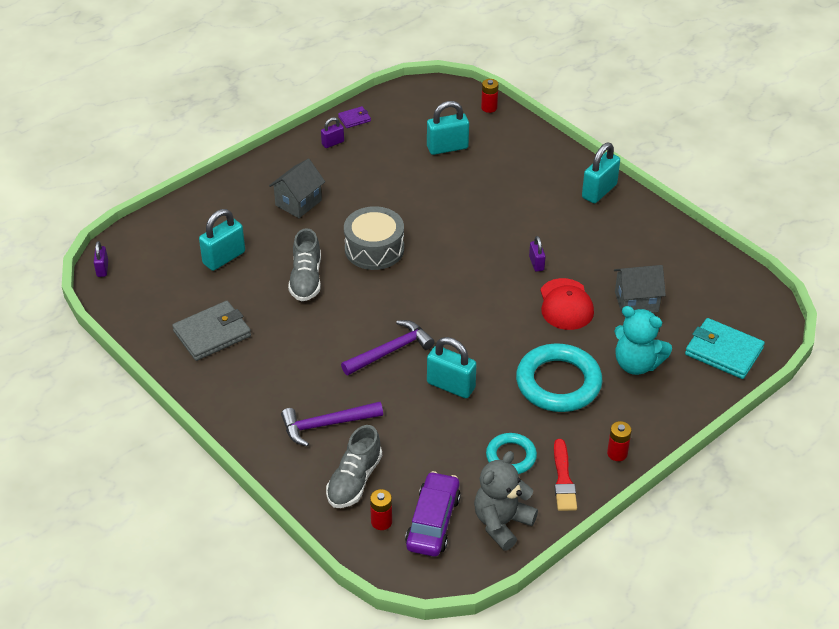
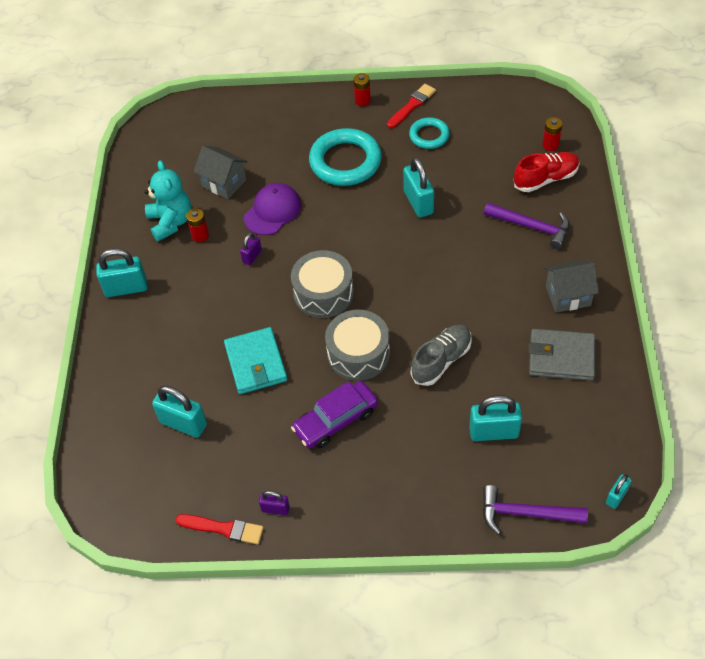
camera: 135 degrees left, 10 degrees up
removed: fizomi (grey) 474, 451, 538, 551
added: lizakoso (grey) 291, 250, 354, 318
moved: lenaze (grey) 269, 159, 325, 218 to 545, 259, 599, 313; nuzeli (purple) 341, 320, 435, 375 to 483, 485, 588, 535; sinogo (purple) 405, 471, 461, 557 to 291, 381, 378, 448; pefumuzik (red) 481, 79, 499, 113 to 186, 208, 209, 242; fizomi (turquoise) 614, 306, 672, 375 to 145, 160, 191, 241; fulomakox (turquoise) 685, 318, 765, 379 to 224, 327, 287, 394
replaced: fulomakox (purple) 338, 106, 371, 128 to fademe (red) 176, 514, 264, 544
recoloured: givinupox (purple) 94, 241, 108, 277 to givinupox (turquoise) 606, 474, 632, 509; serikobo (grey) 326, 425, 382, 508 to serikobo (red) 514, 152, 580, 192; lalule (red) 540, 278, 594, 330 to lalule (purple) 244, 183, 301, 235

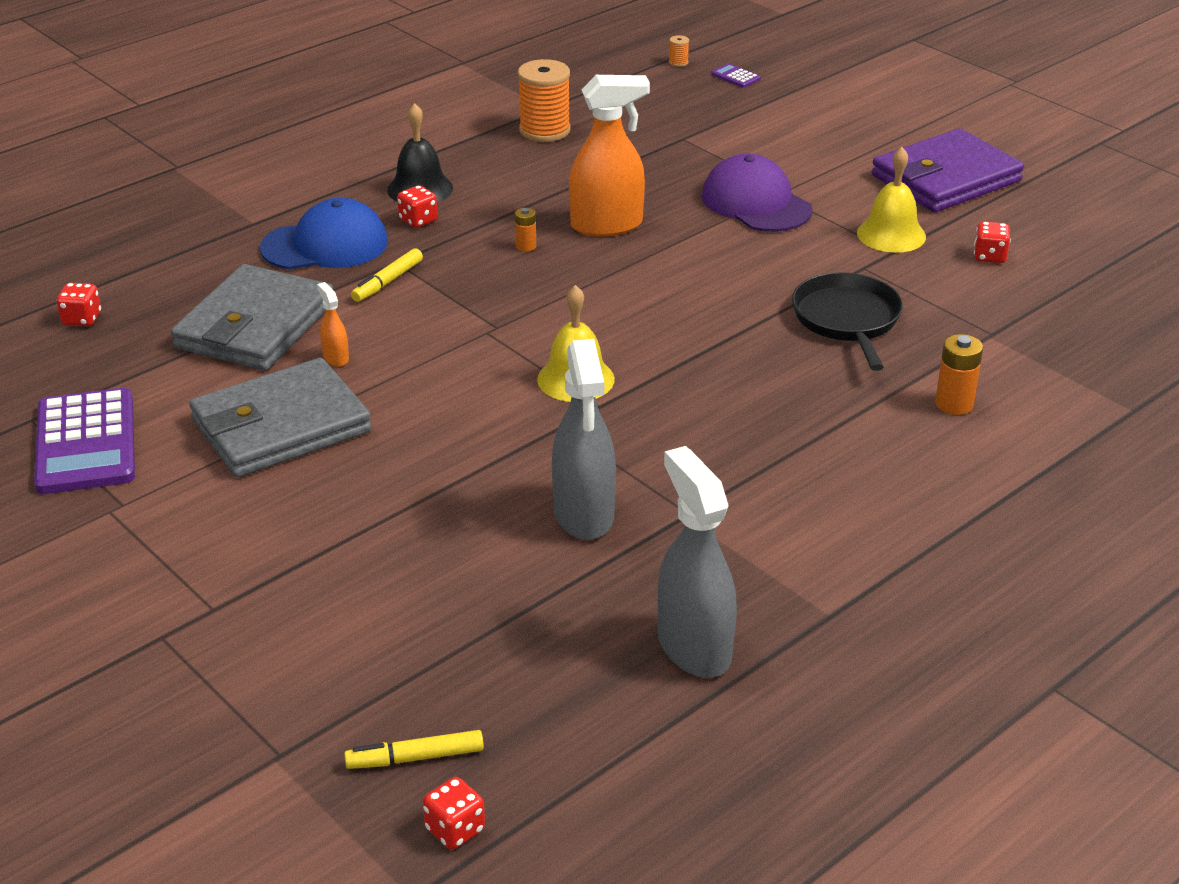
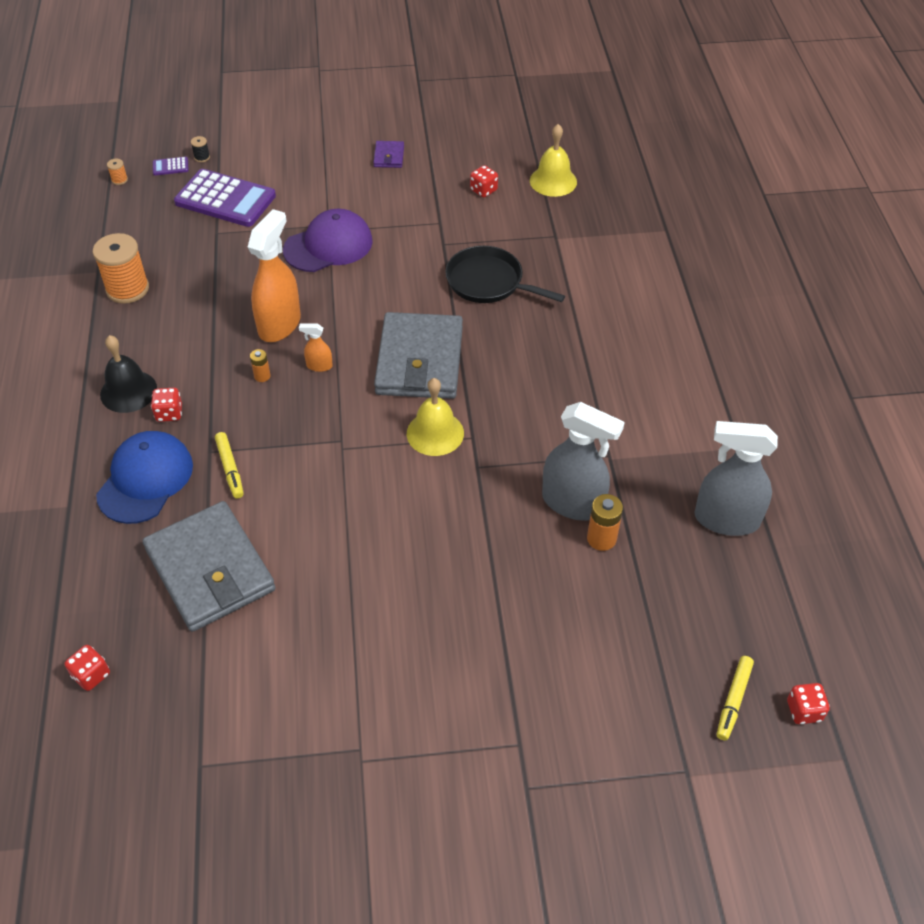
camera: 55 degrees left, 15 degrees up
added: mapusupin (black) 191, 136, 210, 162
moved: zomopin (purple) 34, 388, 135, 494 to 174, 169, 276, 227; fulomakox (grey) 189, 358, 372, 477 to 374, 312, 463, 399; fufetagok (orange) 317, 282, 349, 367 to 299, 324, 333, 372; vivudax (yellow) 857, 147, 926, 253 to 530, 124, 577, 197; pefumuzik (orange) 935, 334, 983, 415 to 587, 494, 623, 551
turned: lalule (purple) 702, 153, 813, 232 = 283, 209, 373, 272 150 degrees clockwise
resized: fulomakox (purple) 872, 128, 1024, 212 = 373, 141, 404, 168 x0.42

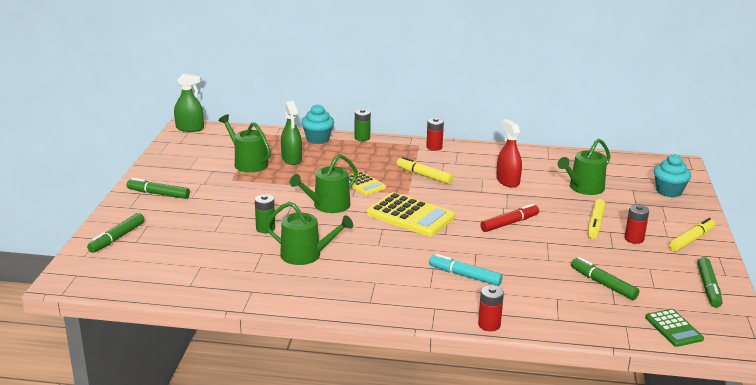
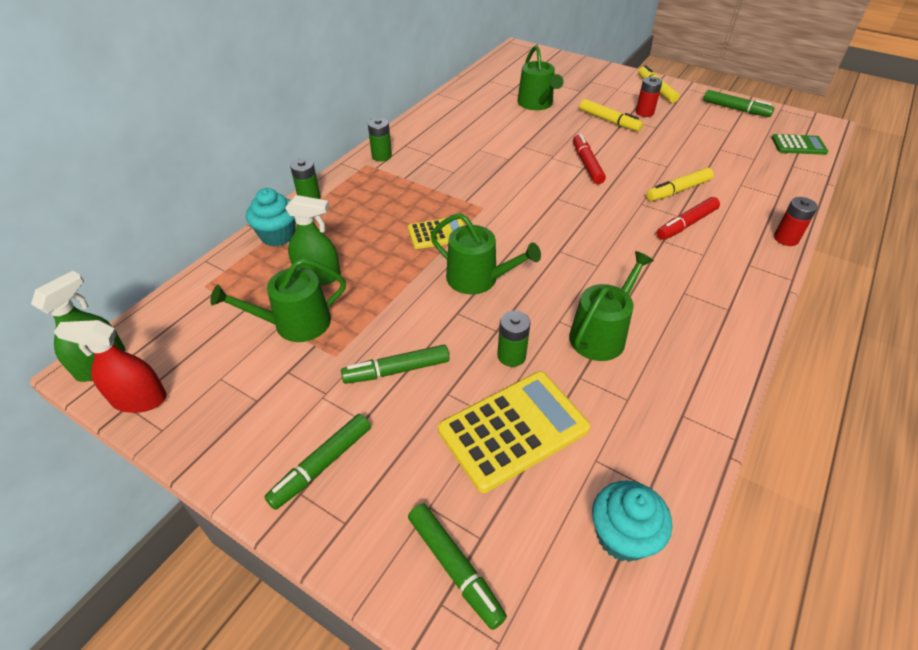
camera: 65 degrees left, 20 degrees up
moved: zomopin (yellow) 367, 192, 455, 237 to 438, 371, 590, 493; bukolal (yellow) 397, 157, 453, 184 to 646, 168, 714, 201; fufetagok (red) 496, 119, 522, 188 to 54, 320, 167, 413; bukolal (green) 571, 257, 639, 300 to 341, 345, 450, 384; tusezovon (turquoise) 654, 154, 691, 197 to 592, 481, 672, 562
recoloured: pefumuzik (red) 426, 118, 444, 151 to pefumuzik (green) 368, 118, 392, 161; bukolal (turquoise) 429, 254, 503, 286 to bukolal (red) 657, 197, 720, 240
turned: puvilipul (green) 290, 154, 358, 213 = 431, 213, 541, 295 45 degrees counterclockwise

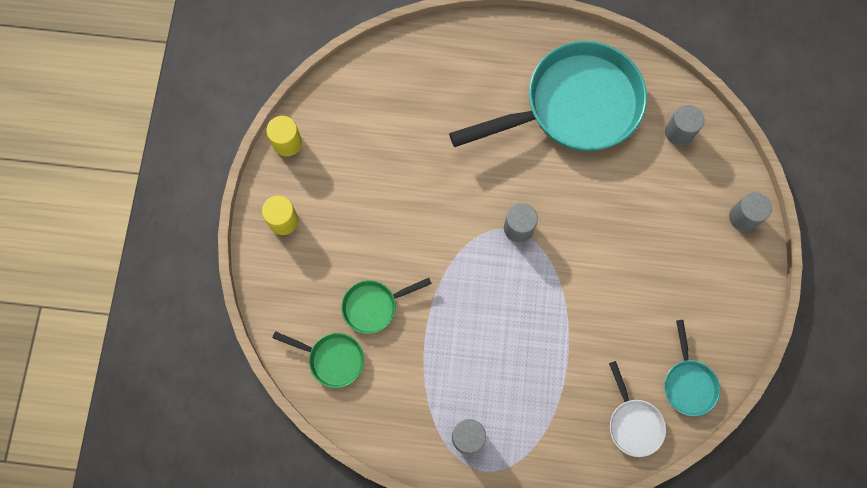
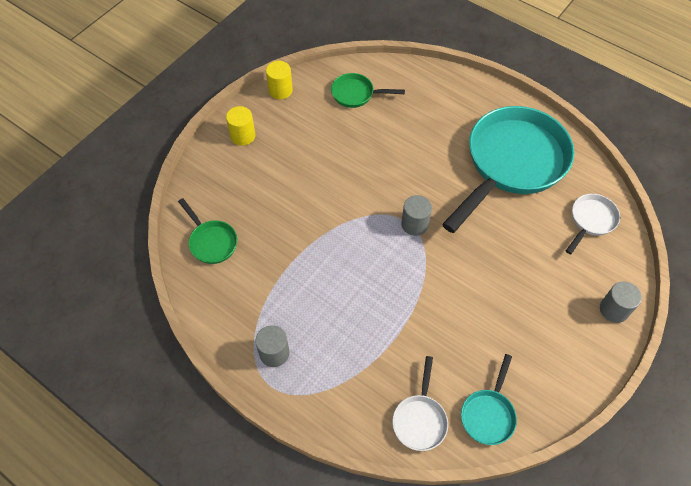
camera: 30 degrees right, 15 degrees down
moved: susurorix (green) 341, 278, 432, 334 to 331, 73, 405, 108
replaced: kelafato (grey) 665, 105, 704, 146 to susurorix (white) 566, 194, 620, 255
turned: susurorix (turquoise) 449, 41, 647, 151 = 442, 106, 574, 233 60 degrees counterclockwise

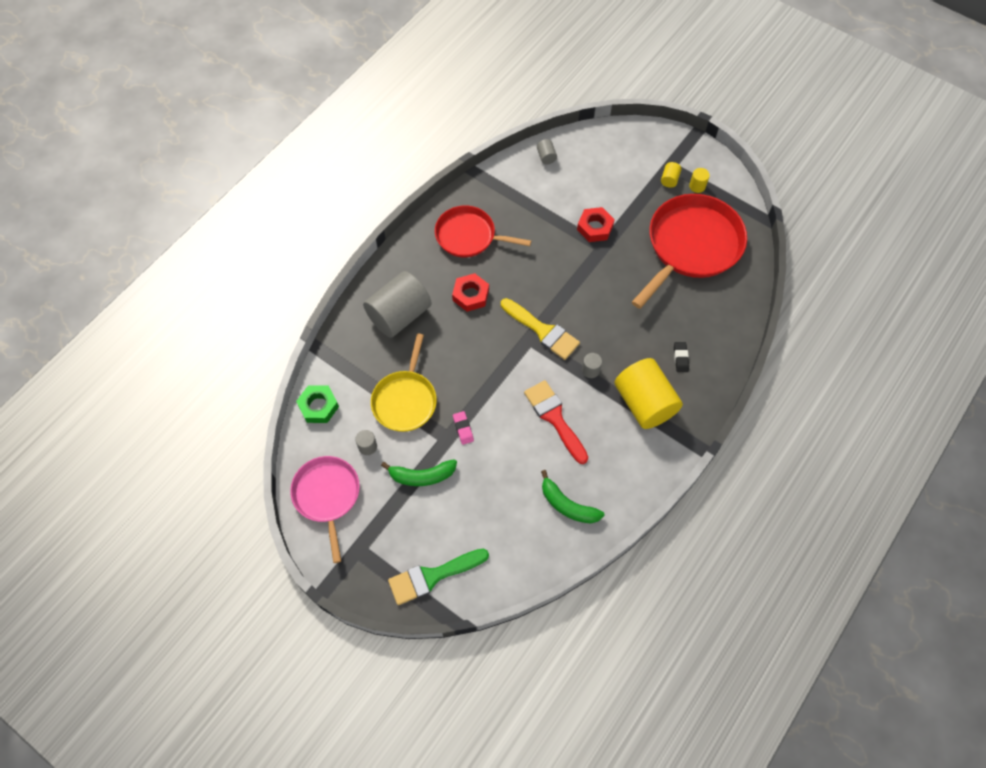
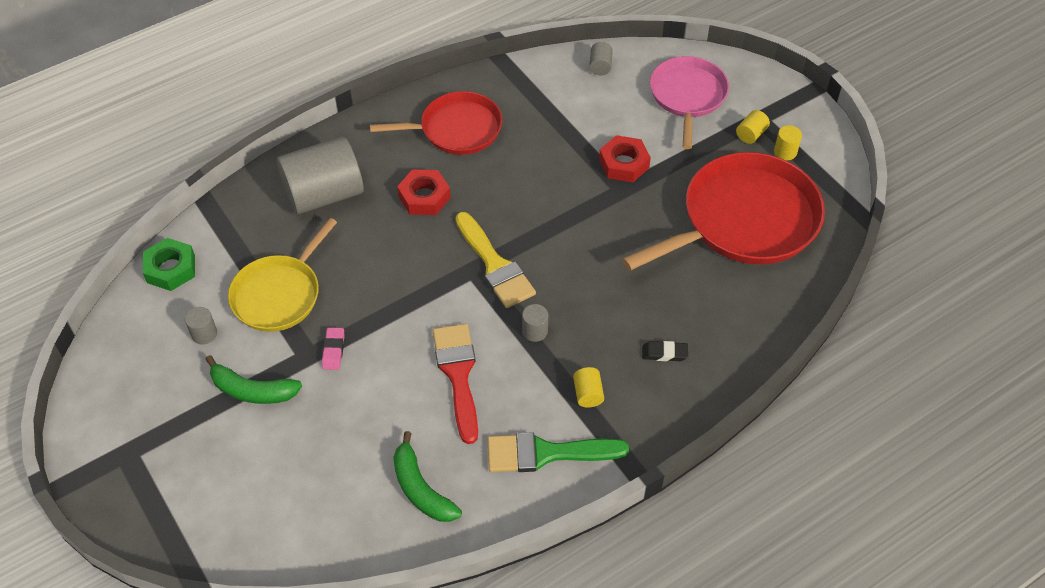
camera: 20 degrees right, 10 degrees down
moved: susurorix (pink) 290, 456, 360, 563 to 650, 56, 729, 149; fademe (green) 388, 549, 489, 605 to 487, 432, 629, 472
turned: susurorix (red) 435, 206, 531, 257 = 370, 91, 502, 155 135 degrees clockwise; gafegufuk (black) 674, 342, 689, 372 = 642, 341, 688, 361 75 degrees clockwise
resized: kelafato (yellow) 614, 358, 683, 429 = 573, 367, 604, 408 x0.40

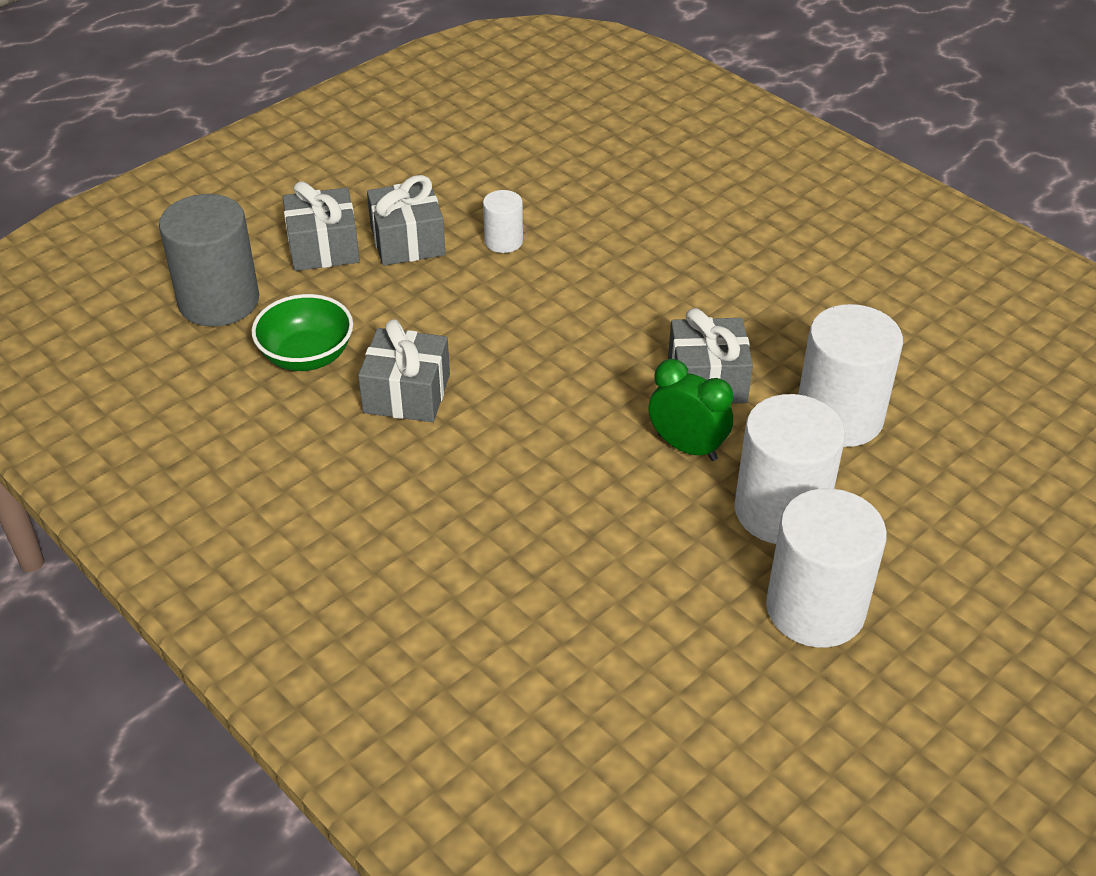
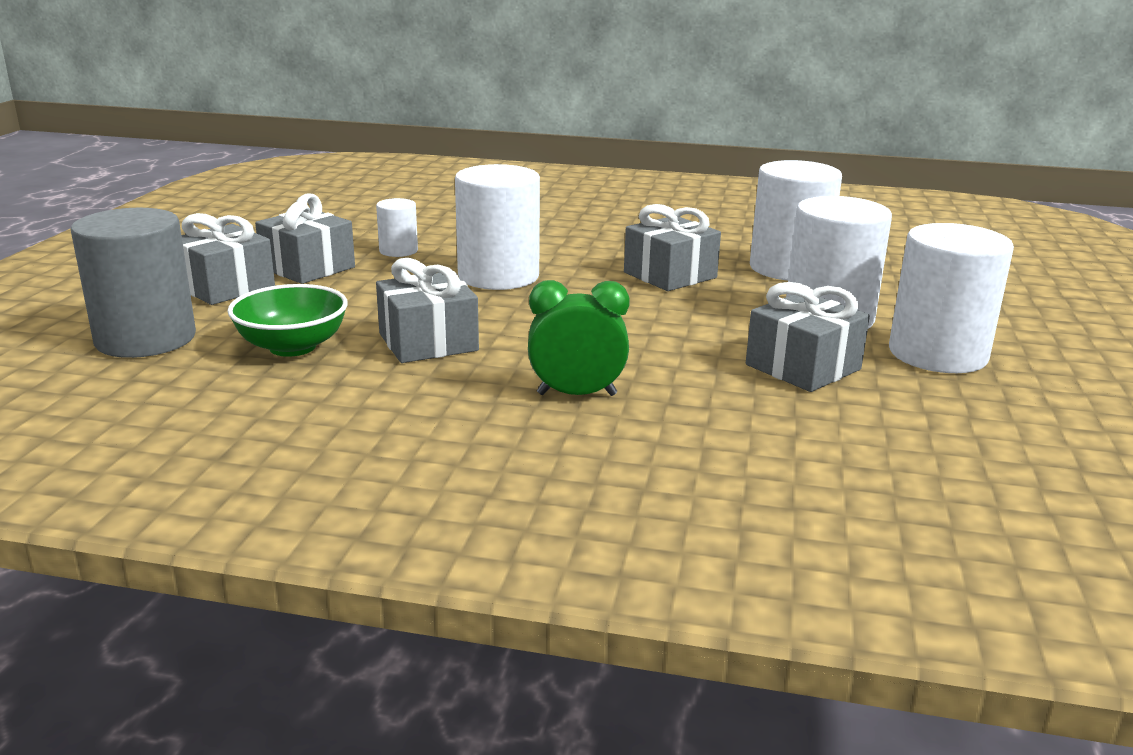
camera: 35 degrees left, 20 degrees down
added: kelafato (white) 455, 164, 540, 290; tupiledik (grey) 746, 282, 870, 392
moved: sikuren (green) 648, 359, 733, 461 to 528, 280, 630, 396

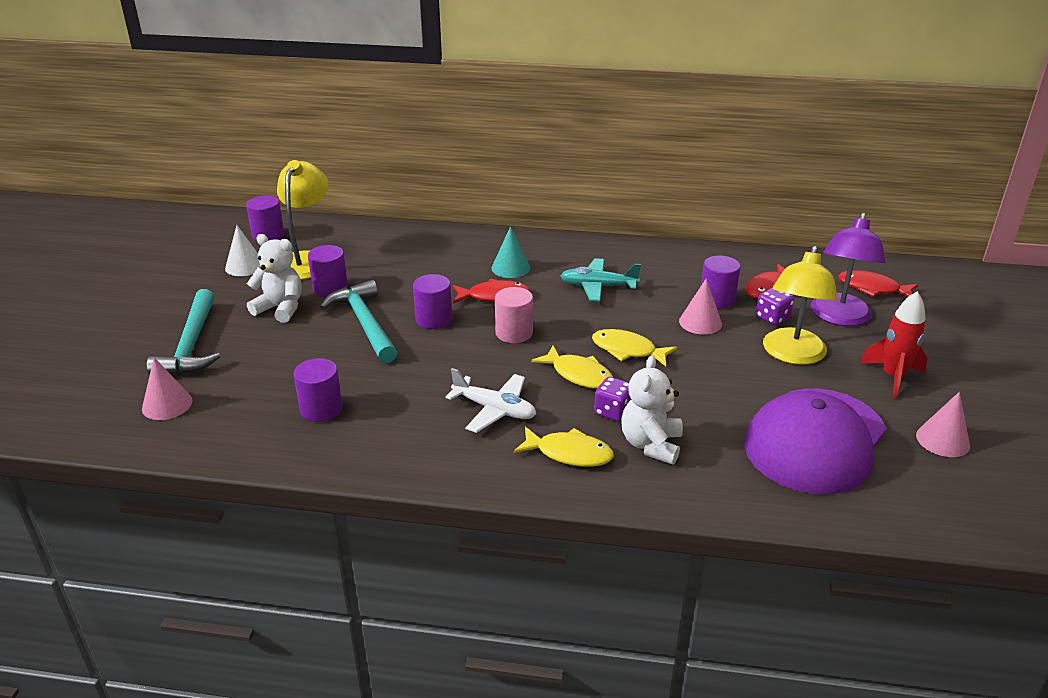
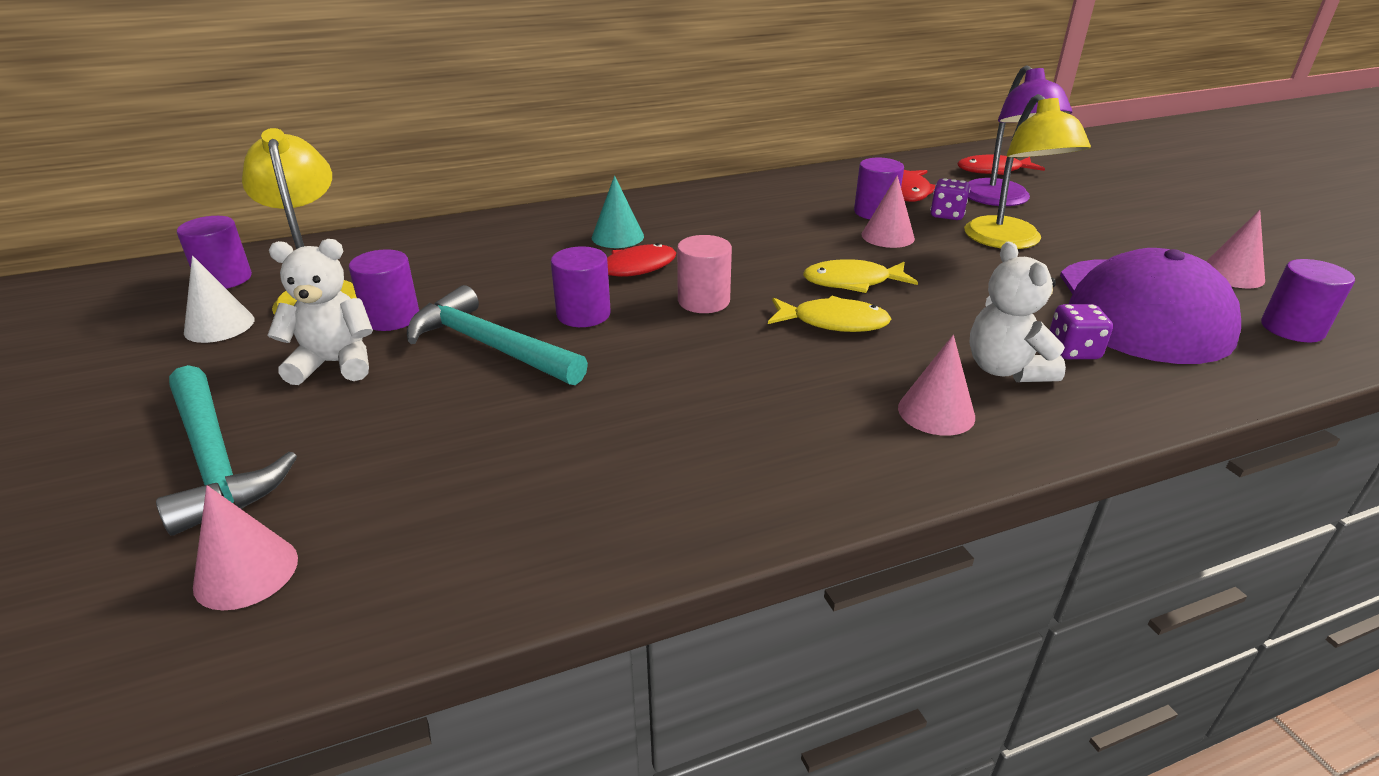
camera: 30 degrees left, 0 degrees up
removed: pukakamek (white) 445, 368, 536, 433; pukakamek (turquoise) 561, 258, 641, 301; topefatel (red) 860, 291, 928, 398
moved: kelafato (purple) 293, 358, 343, 422 to 1261, 259, 1355, 342; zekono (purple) 594, 377, 631, 422 to 1050, 304, 1113, 359
replaced: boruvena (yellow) 513, 427, 614, 467 to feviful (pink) 898, 335, 975, 436

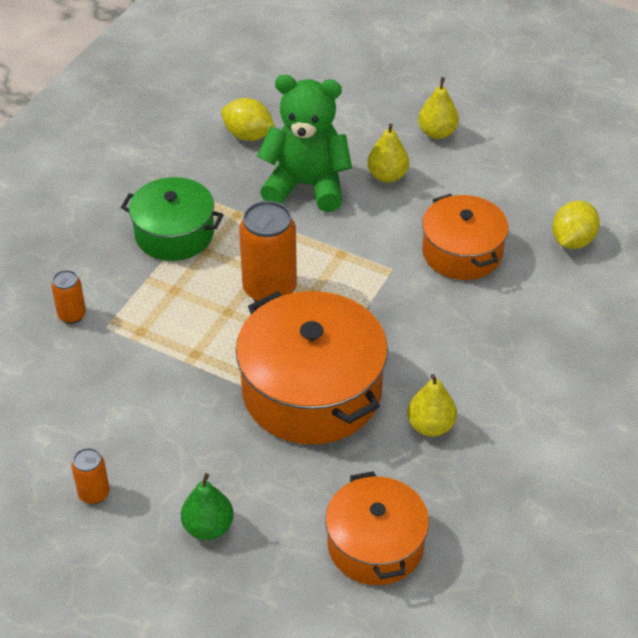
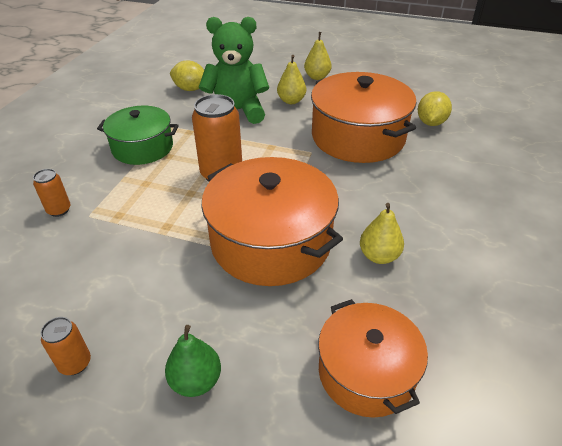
camera: 10 degrees left, 5 degrees down
resized: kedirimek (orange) 422, 194, 508, 280 = 311, 72, 417, 163 x1.59

